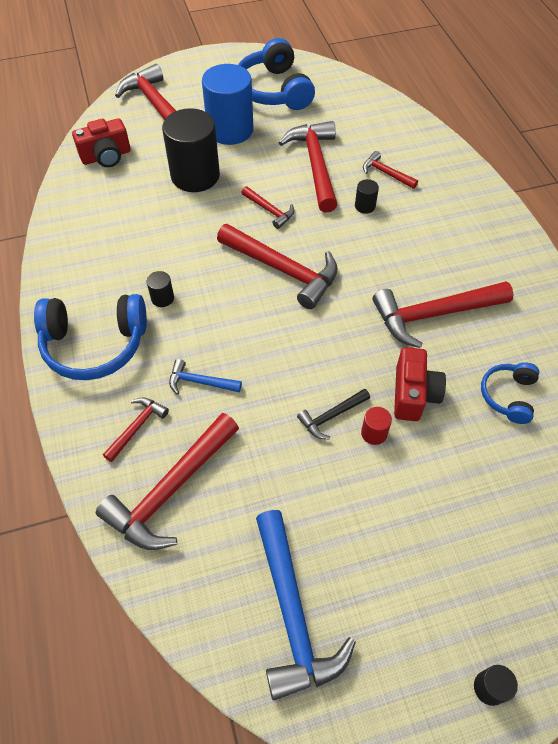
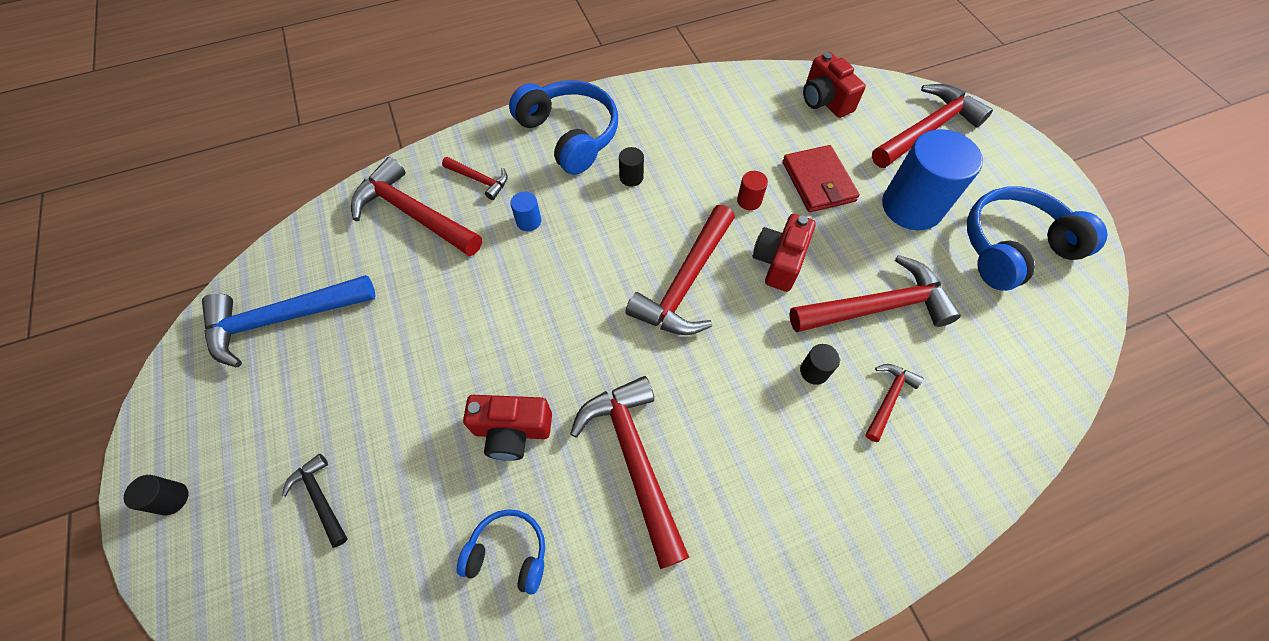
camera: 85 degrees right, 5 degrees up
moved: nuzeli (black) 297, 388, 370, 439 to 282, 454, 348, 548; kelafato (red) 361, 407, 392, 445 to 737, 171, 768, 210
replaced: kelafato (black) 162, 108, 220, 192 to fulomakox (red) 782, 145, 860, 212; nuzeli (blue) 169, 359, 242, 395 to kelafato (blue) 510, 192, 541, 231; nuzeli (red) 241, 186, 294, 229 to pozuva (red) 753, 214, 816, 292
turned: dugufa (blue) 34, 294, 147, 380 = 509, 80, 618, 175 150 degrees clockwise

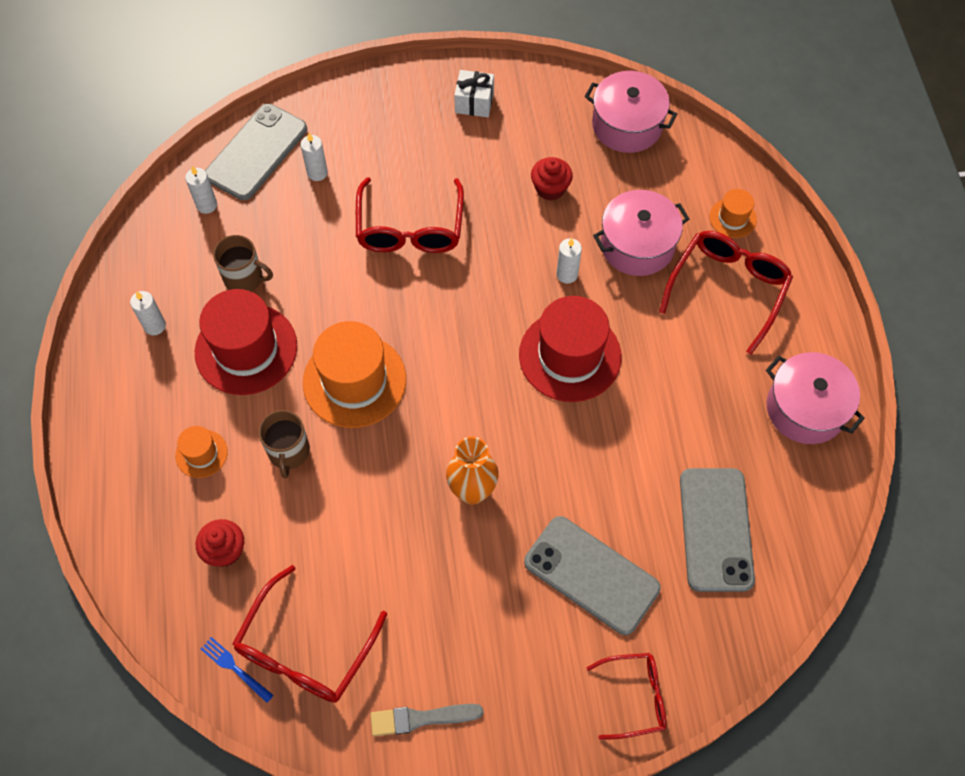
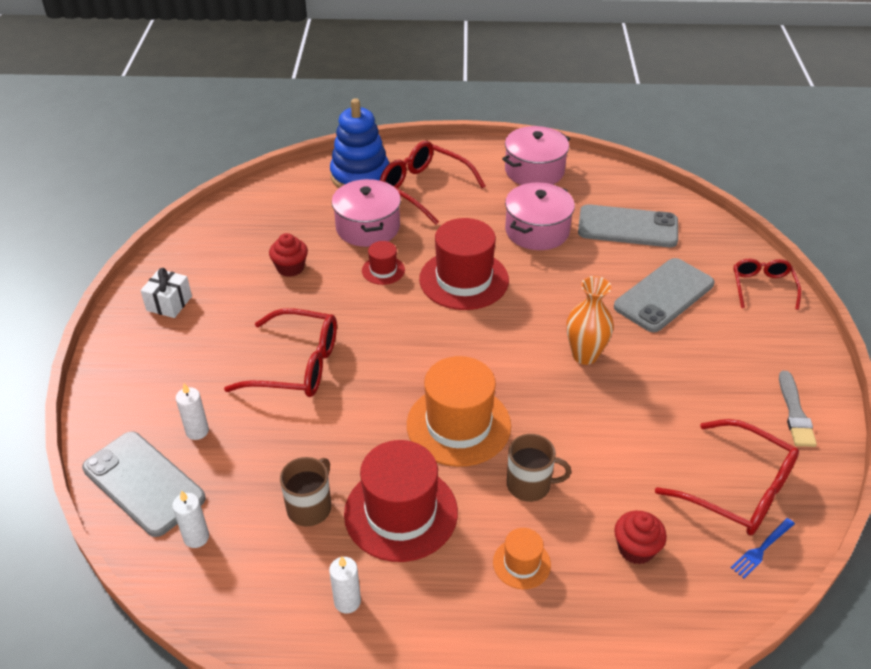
camera: 80 degrees left, 20 degrees down
moved: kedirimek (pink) 585, 71, 677, 153 to 505, 183, 575, 250
replaced: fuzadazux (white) 556, 238, 582, 284 to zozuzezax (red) 362, 241, 405, 285; zozuzezax (orange) 710, 189, 757, 238 to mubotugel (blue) 330, 98, 389, 188

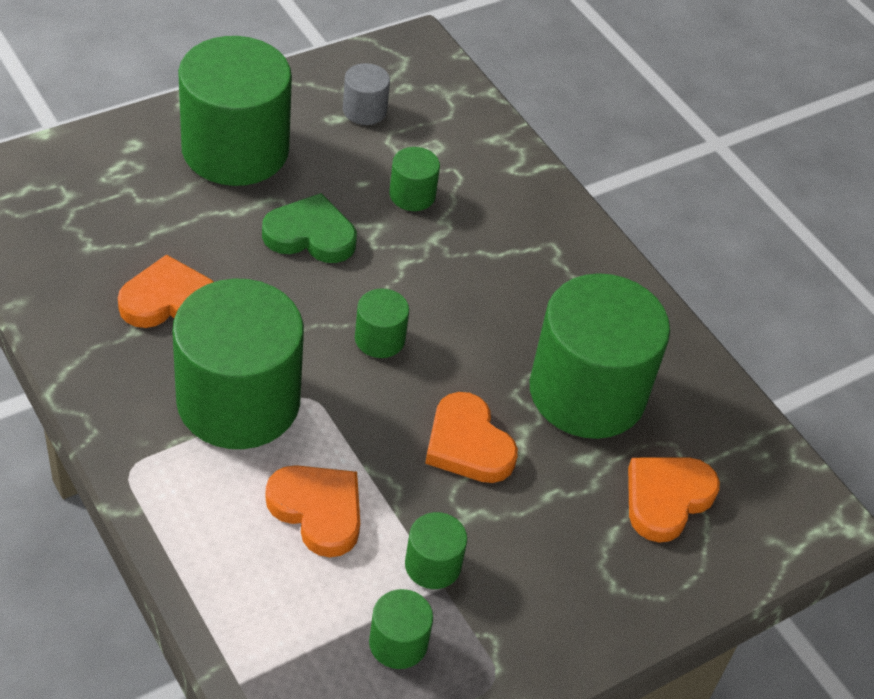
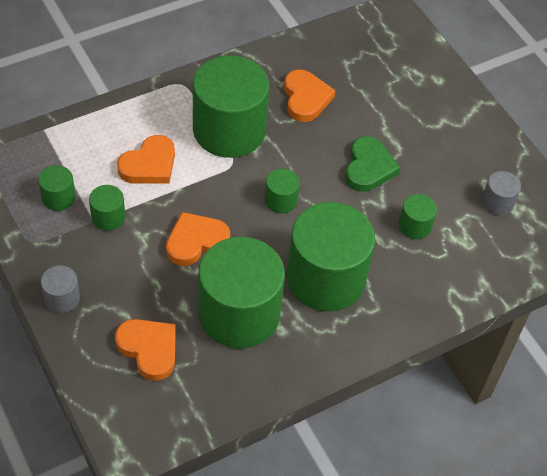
camera: 95 degrees right, 5 degrees up
added: kelafato (grey) 41, 265, 80, 313
moved: kelafato (green) 178, 36, 292, 186 to 287, 202, 375, 311

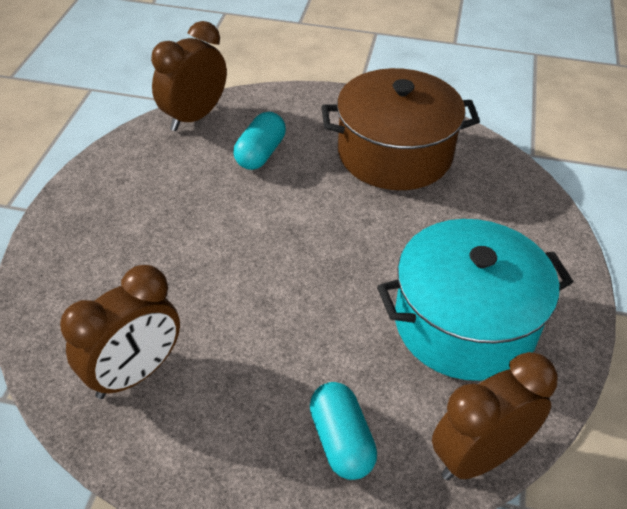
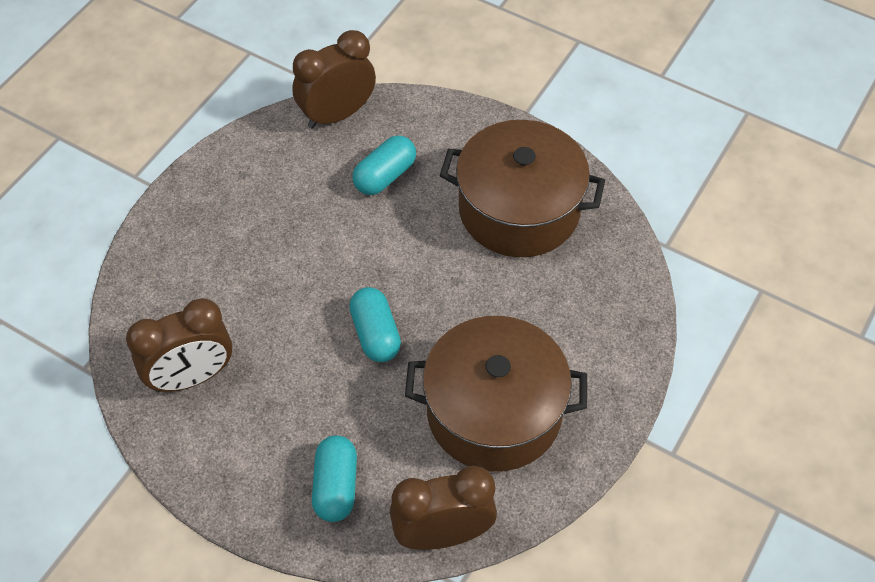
camera: 20 degrees right, 10 degrees up
added: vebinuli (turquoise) 349, 287, 401, 362
recoloured: kedirimek (turquoise) 377, 219, 573, 381 to kedirimek (brown) 405, 316, 587, 472

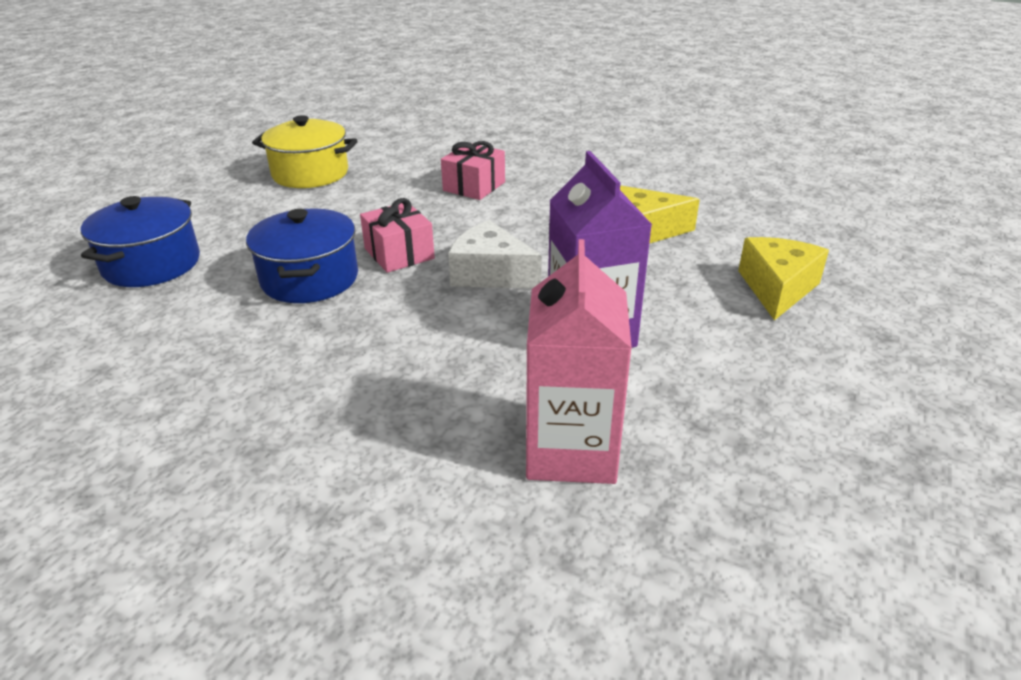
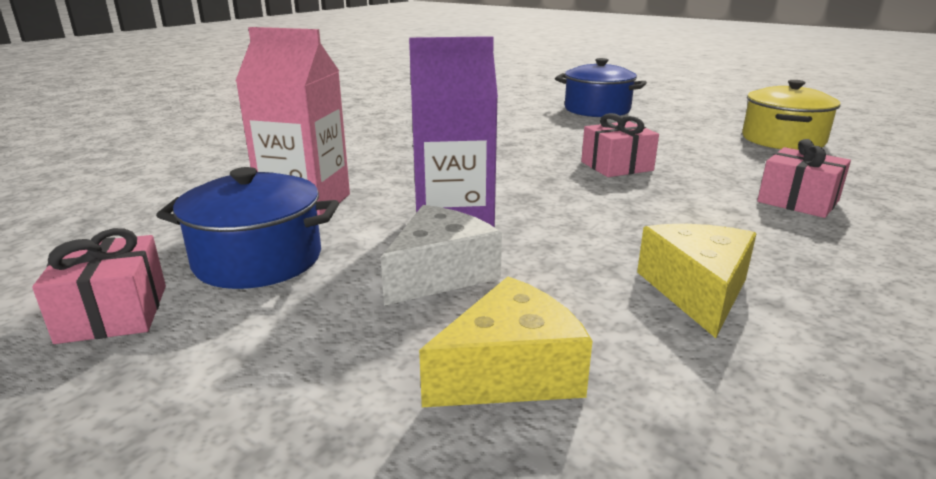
camera: 100 degrees right, 10 degrees down
added: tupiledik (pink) 32, 228, 166, 344
moved: kedirimek (blue) 246, 209, 358, 303 to 156, 167, 339, 289; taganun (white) 448, 220, 542, 288 to 381, 205, 502, 306
turned: taganun (yellow) 738, 237, 829, 320 = 419, 276, 593, 407 60 degrees counterclockwise

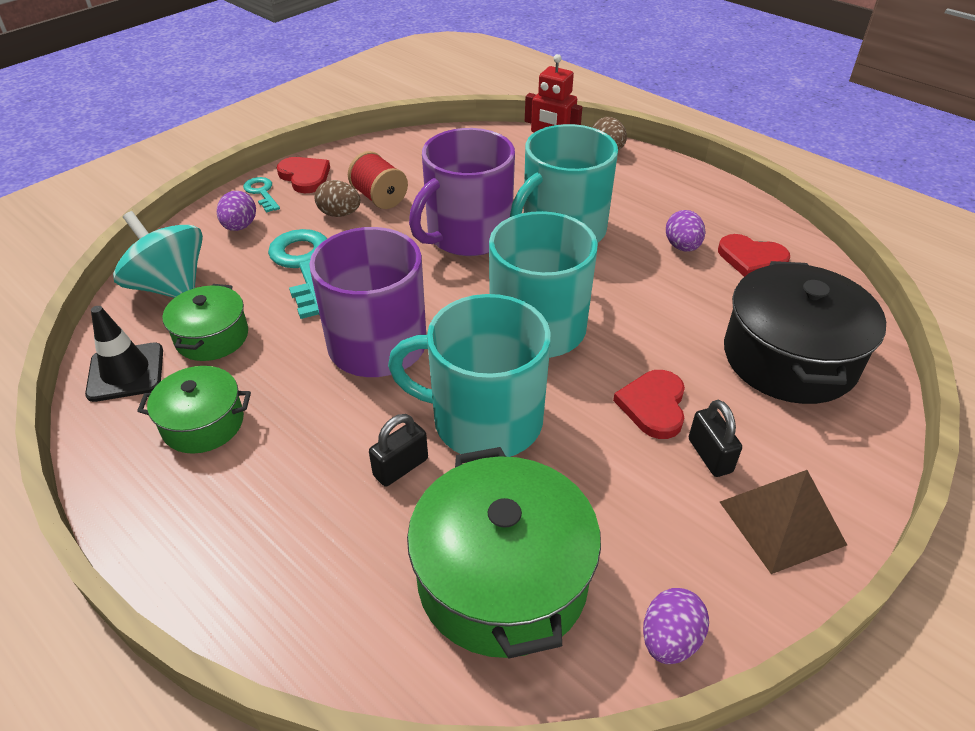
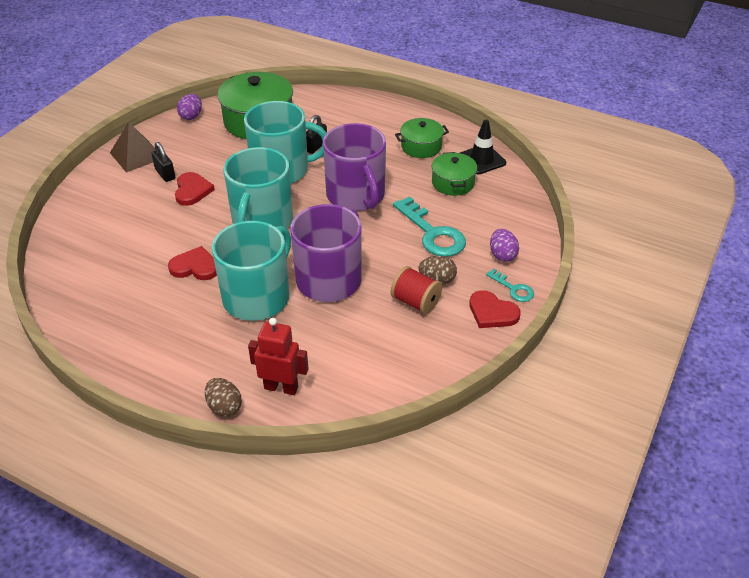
camera: 165 degrees right, 0 degrees up
removed: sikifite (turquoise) 113, 211, 203, 298; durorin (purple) 666, 210, 705, 252; kedirimek (black) 724, 261, 886, 404
moved: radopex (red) 718, 234, 790, 277 to 168, 246, 217, 280

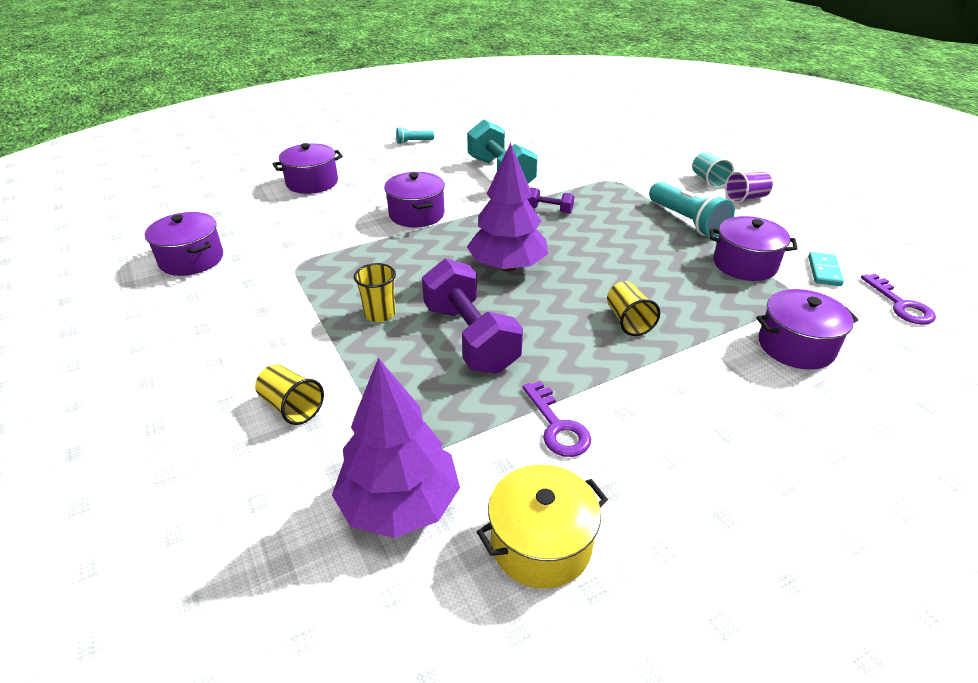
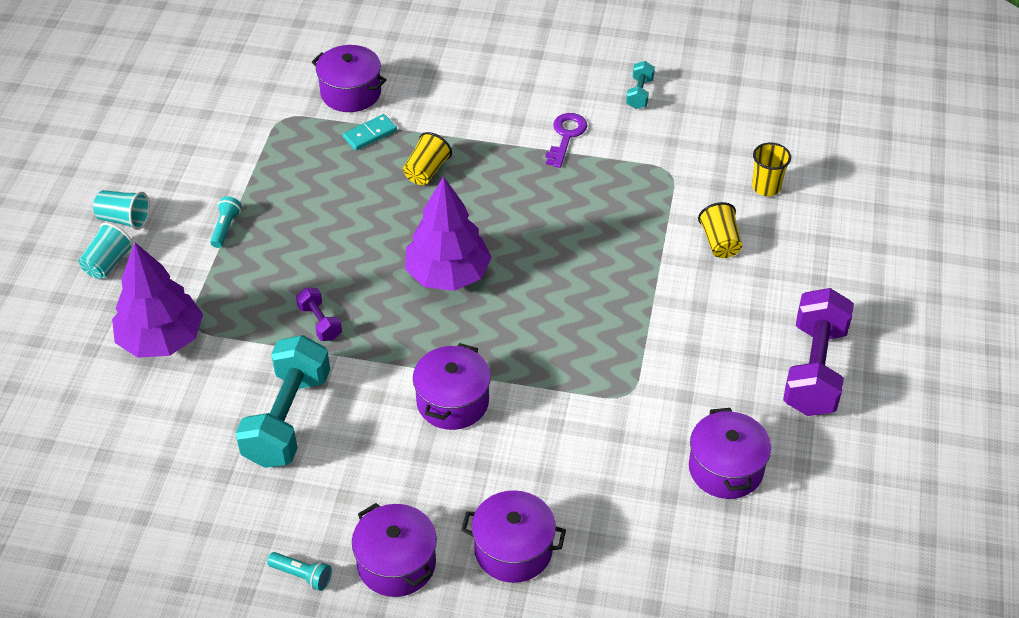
camera: 140 degrees left, 10 degrees up
removed: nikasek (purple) 861, 274, 936, 325
moved: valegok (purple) 332, 358, 460, 538 to 112, 243, 203, 358; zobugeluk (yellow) 354, 263, 396, 322 to 752, 142, 791, 196; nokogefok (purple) 422, 258, 523, 374 to 783, 288, 854, 416; kedirimek (purple) 710, 216, 798, 281 to 352, 503, 437, 597; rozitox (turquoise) 808, 252, 844, 286 to 343, 114, 397, 150
replaced: kedirimek (yellow) 477, 465, 608, 589 to nokogefok (turquoise) 626, 61, 655, 109
recoloured: zobugeluk (purple) 725, 171, 773, 204 to zobugeluk (turquoise) 93, 190, 150, 230
resized: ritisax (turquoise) 649, 182, 735, 237 = 210, 196, 242, 248 x0.51

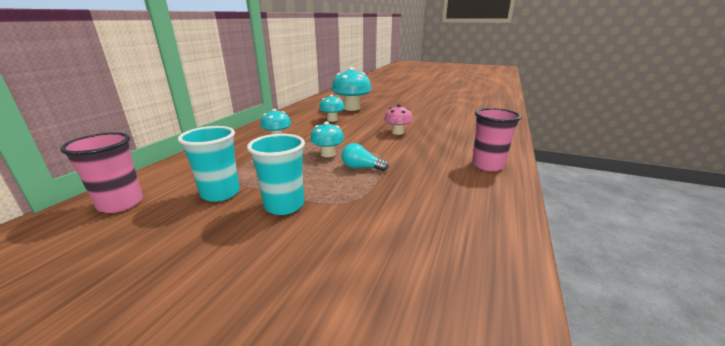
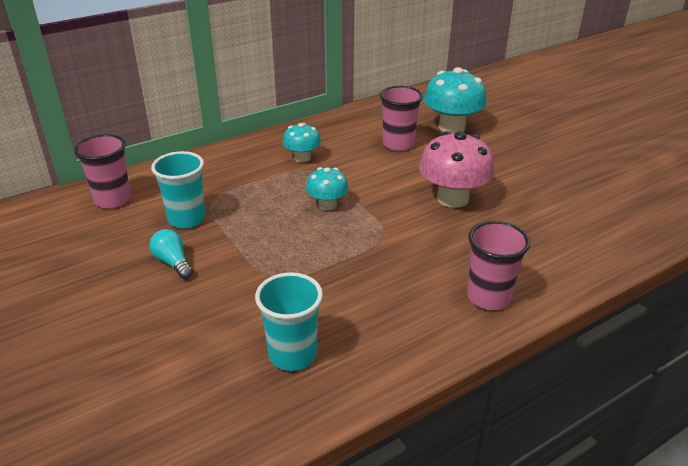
camera: 35 degrees right, 10 degrees up
moved: zobugeluk (turquoise) 247, 134, 305, 215 to 255, 272, 323, 371; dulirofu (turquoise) 342, 143, 389, 171 to 149, 229, 193, 279
replaced: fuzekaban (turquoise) 319, 94, 345, 122 to zobugeluk (pink) 380, 86, 423, 151
resized: fuzekaban (pink) 384, 104, 413, 135 = 419, 131, 495, 208 x1.75

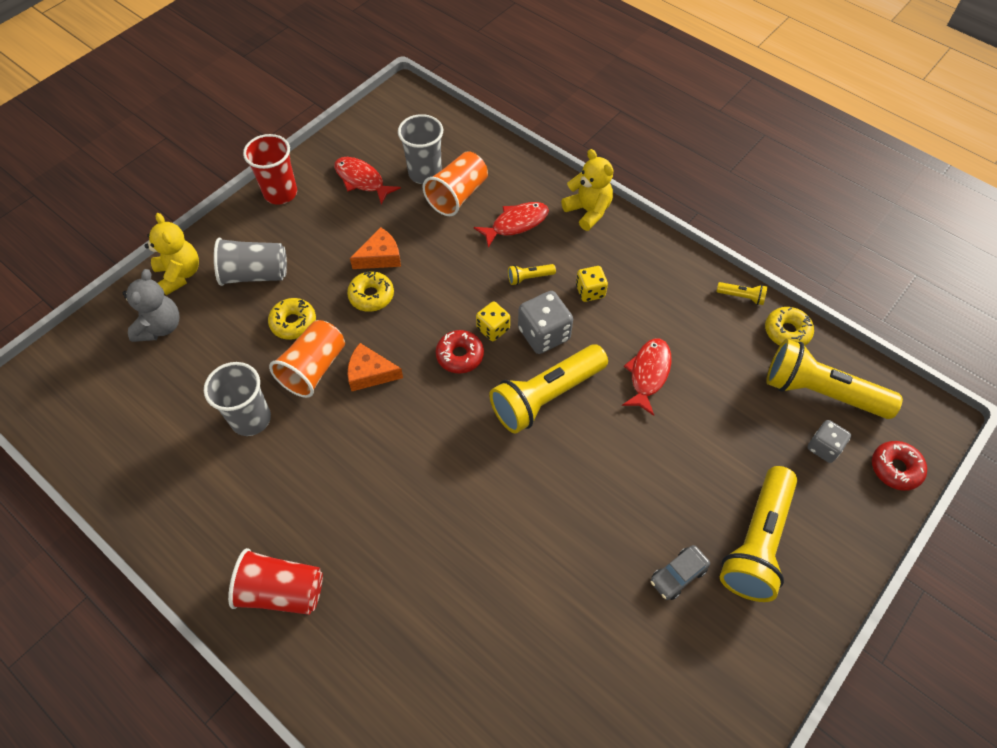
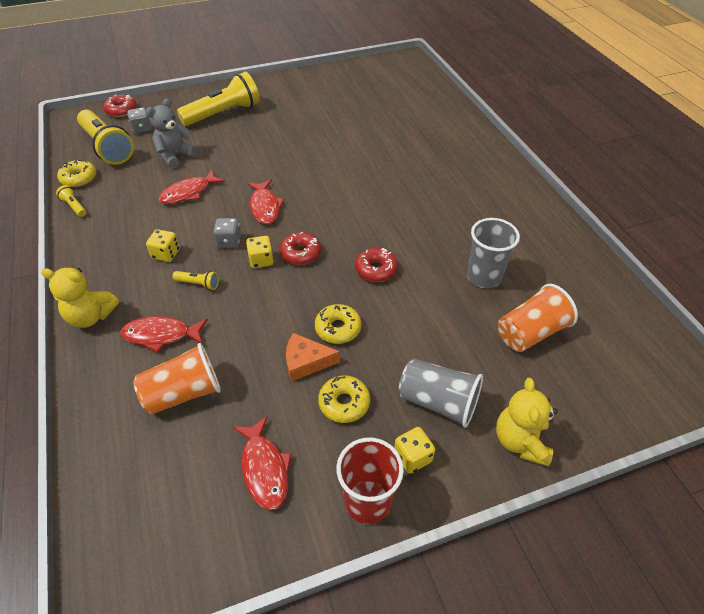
camera: 150 degrees left, 10 degrees down
removed: zobugeluk (red) 228, 548, 323, 615; zobugeluk (grey) 398, 114, 443, 184; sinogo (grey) 651, 545, 710, 600
added: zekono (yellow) 394, 427, 435, 474
moved: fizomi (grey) 123, 269, 180, 342 to 146, 98, 198, 168; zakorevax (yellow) 268, 298, 316, 340 to 318, 375, 370, 423; zobugeluk (orange) 269, 320, 345, 398 to 498, 284, 578, 352
replaced: taganun (orange) 348, 343, 403, 391 to zakorevax (red) 355, 248, 398, 282; ritisax (yellow) 489, 344, 608, 434 to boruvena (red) 247, 180, 284, 224
turned: fizomi (yellow) 561, 149, 613, 231 = 41, 268, 119, 328 75 degrees counterclockwise
resized: zekono (grey) 518, 291, 573, 354 = 213, 218, 241, 248 x0.63

